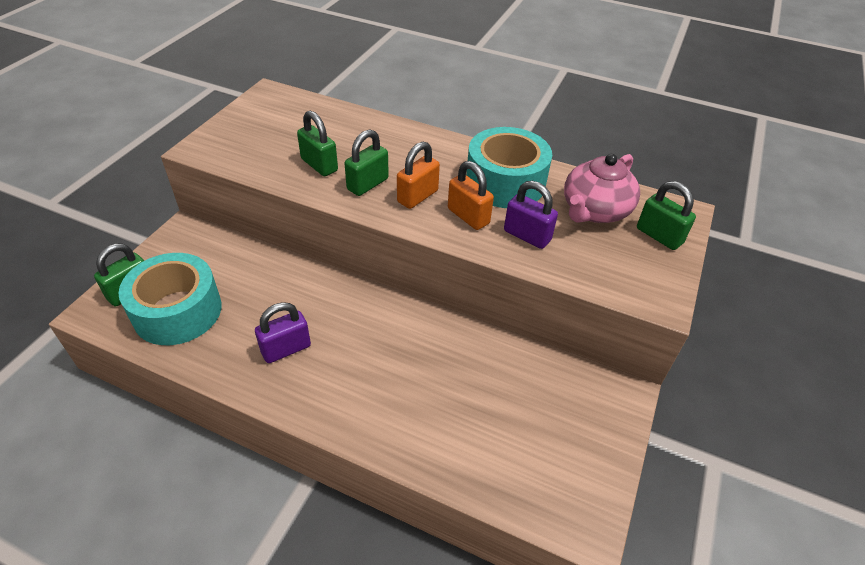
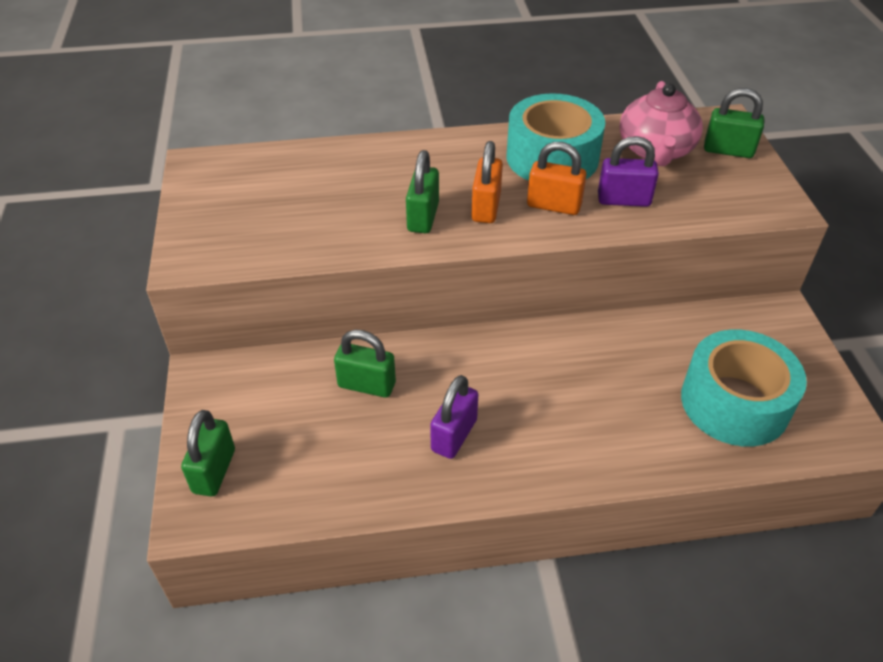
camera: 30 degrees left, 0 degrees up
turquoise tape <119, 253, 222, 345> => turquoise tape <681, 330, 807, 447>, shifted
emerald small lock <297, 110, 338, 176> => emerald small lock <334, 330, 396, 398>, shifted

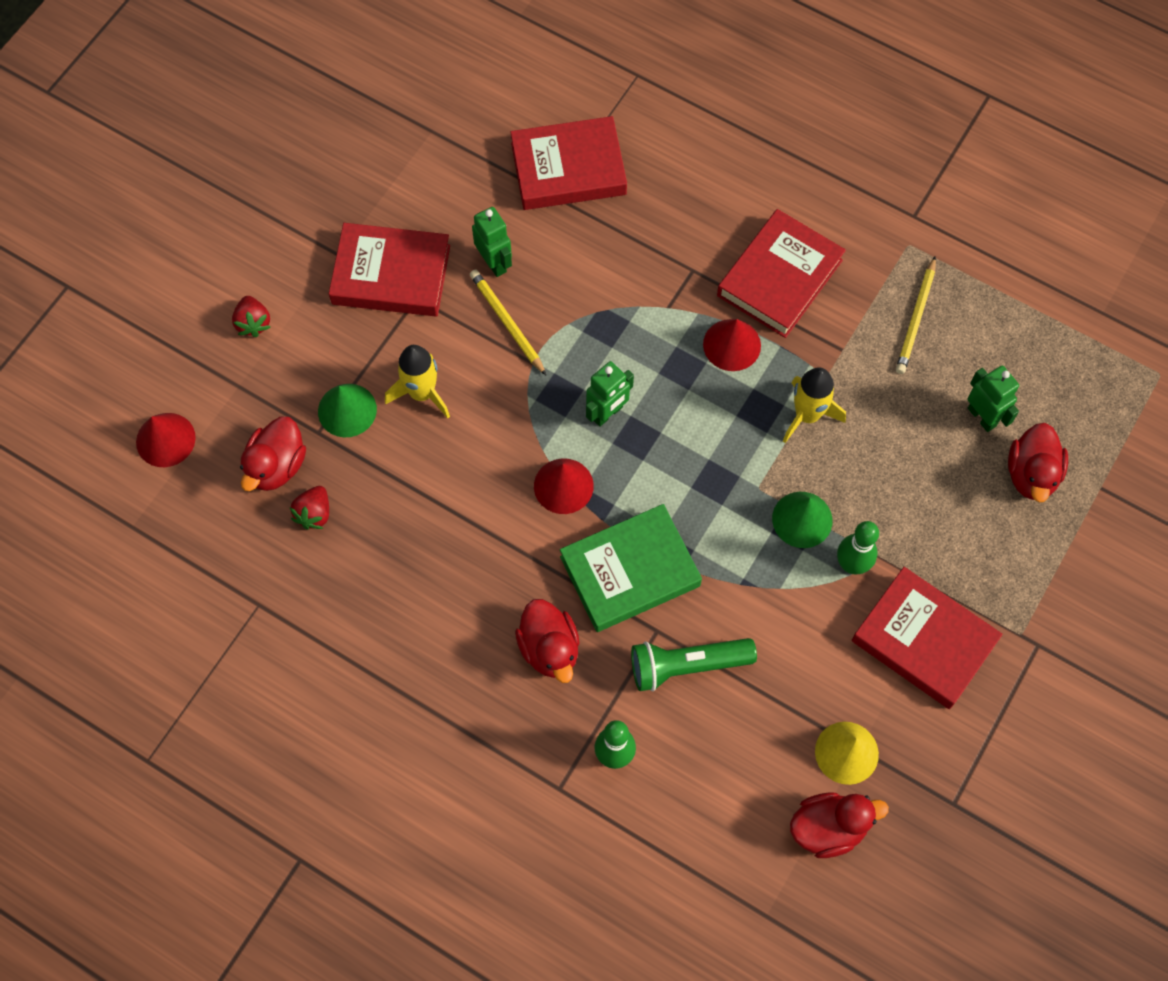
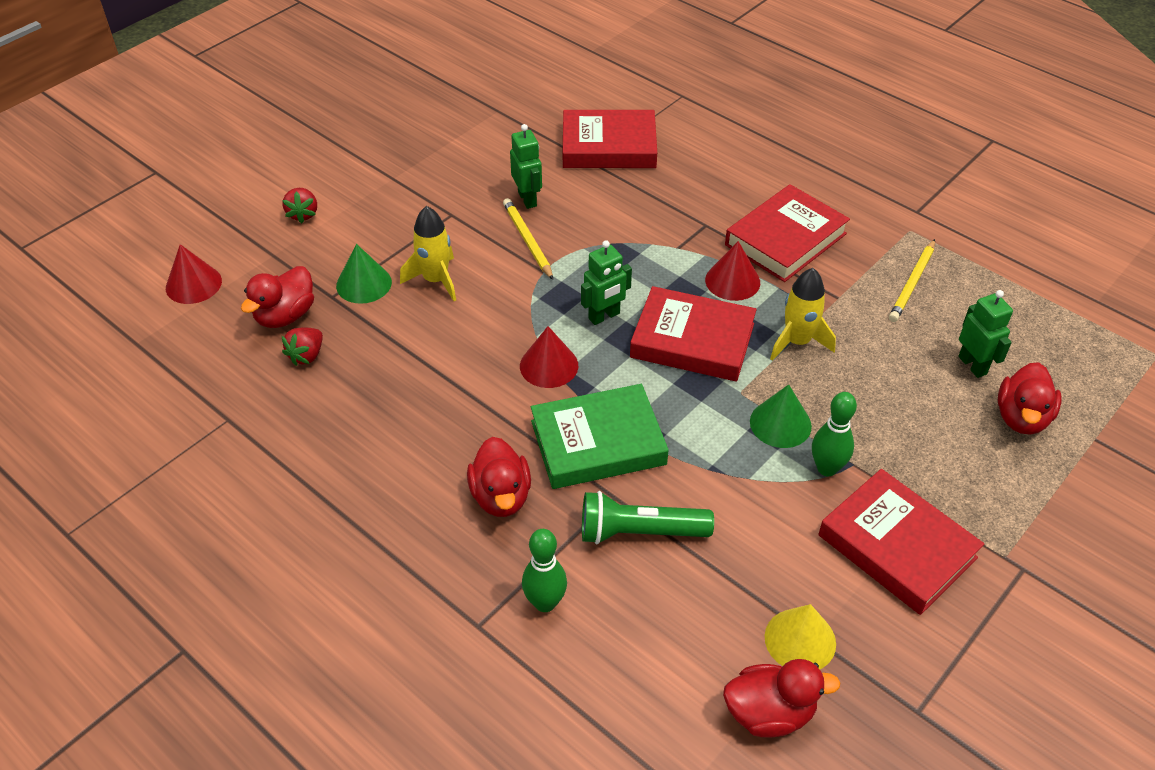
camera: 10 degrees right, 20 degrees down
scarlet book <329, 223, 450, 317> => scarlet book <630, 286, 757, 382>, shifted

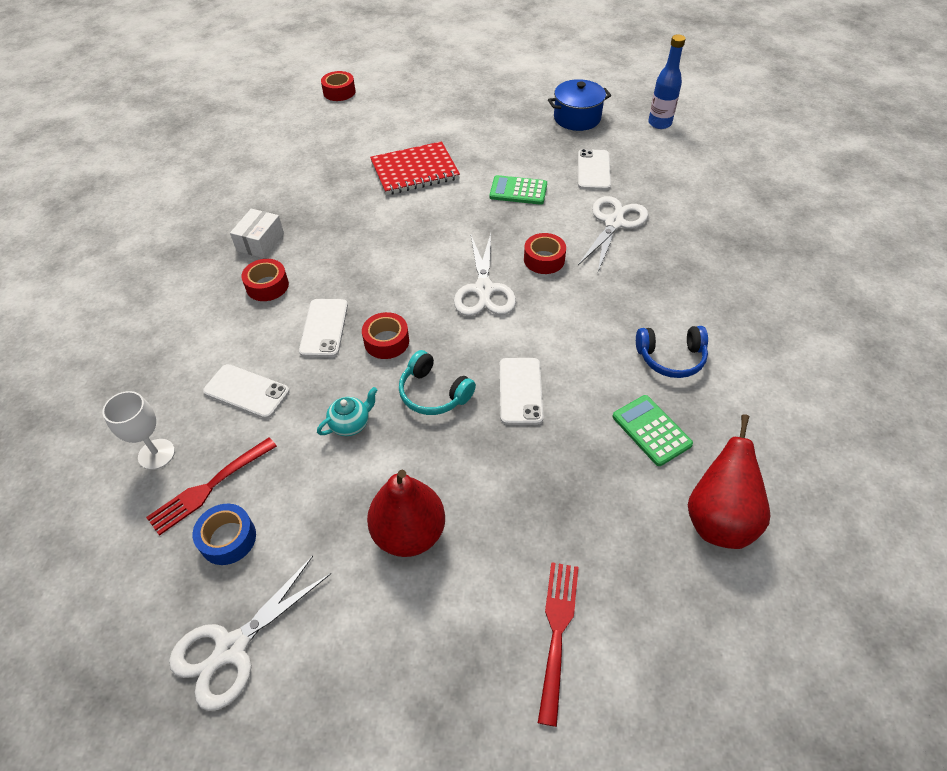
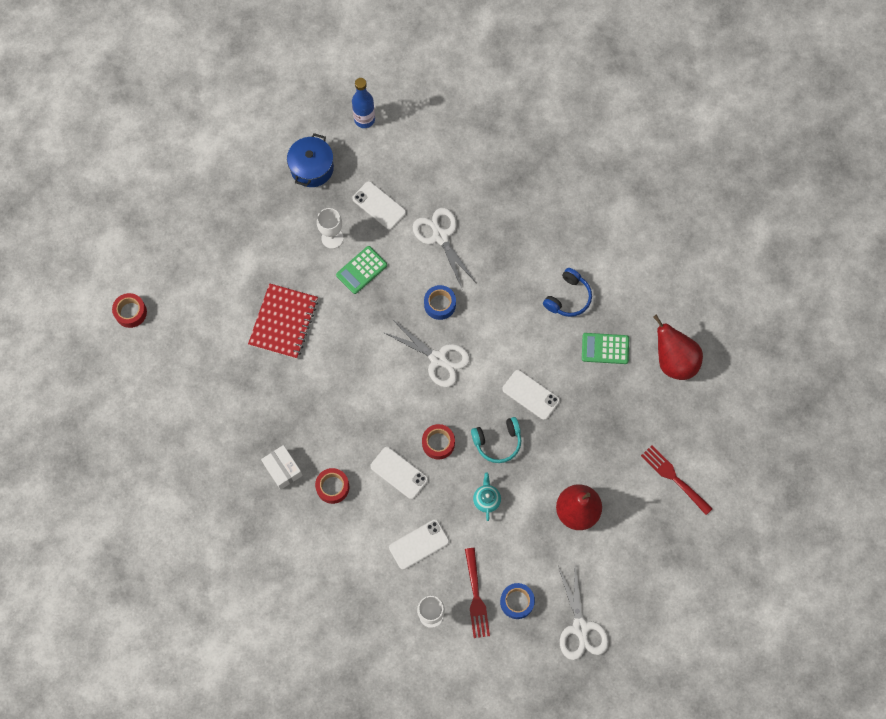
camera: 55 degrees left, 20 degrees up
nothing => snow-white wine glass <317, 208, 343, 249>
scarlet tape <524, 233, 566, 274> => blue tape <424, 285, 456, 320>

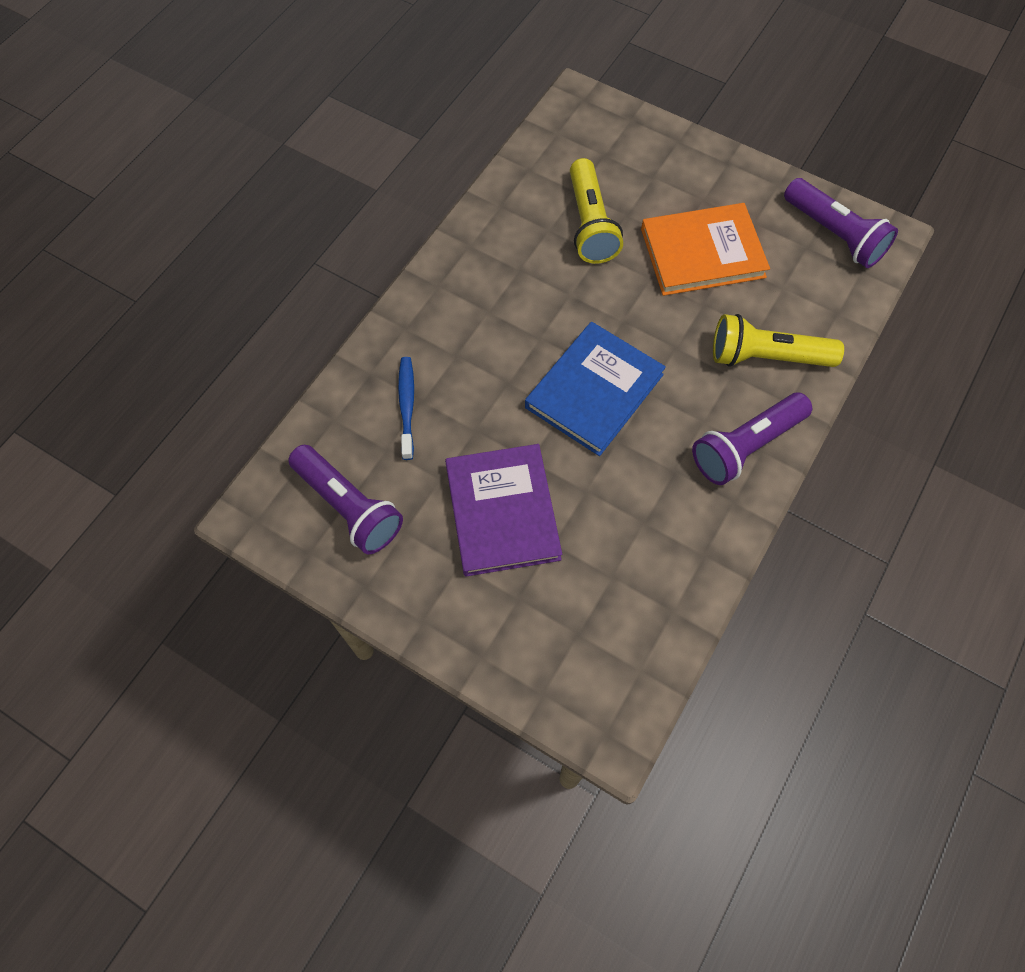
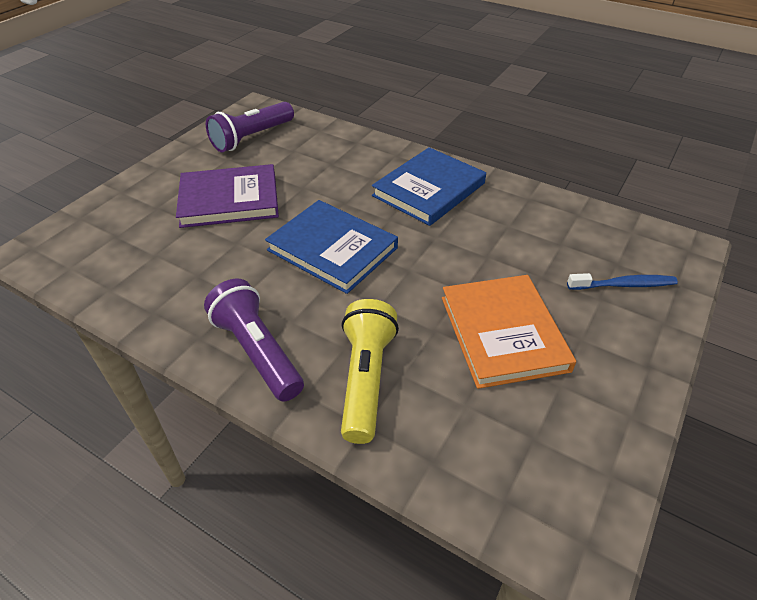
camera: 90 degrees right, 20 degrees down
golden torch <570, 158, 623, 264> => nothing
purple torch <784, 178, 898, 268> => nothing
nothing => blue book <372, 147, 486, 226>
blue dental brush <398, 357, 414, 460> => blue dental brush <567, 273, 678, 290>, shifted

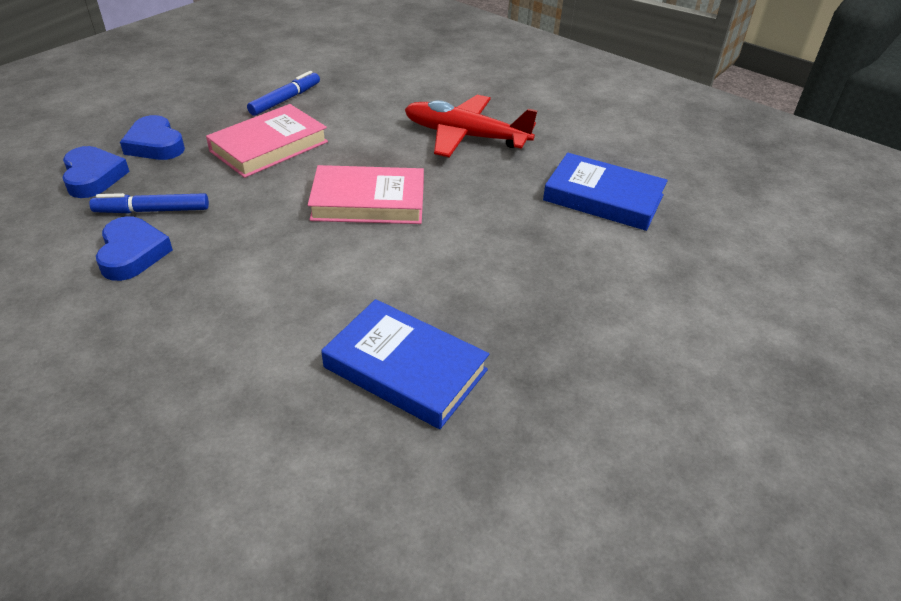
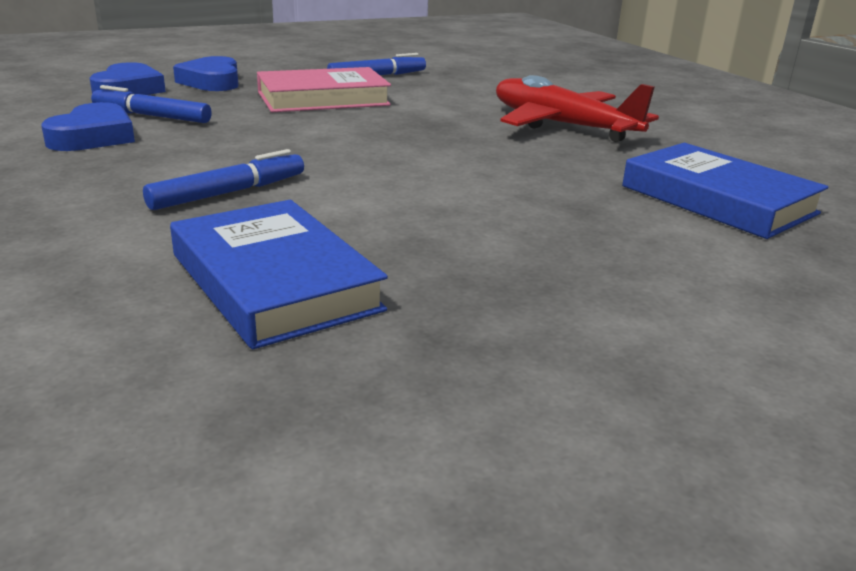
camera: 25 degrees right, 15 degrees down
pink book <308, 165, 424, 224> => nothing
nothing => blue marker pen <143, 149, 304, 210>

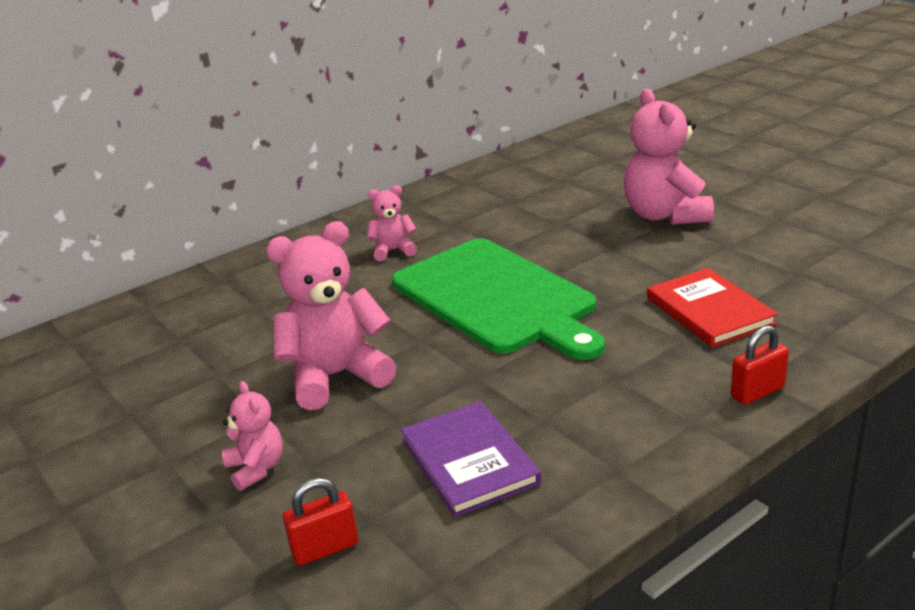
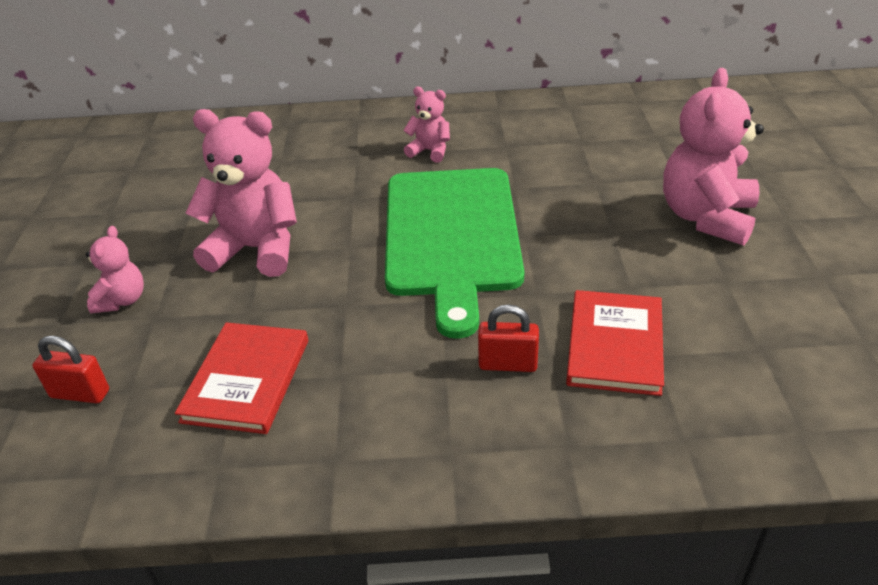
camera: 35 degrees right, 10 degrees up
scarlet small lock <731, 325, 789, 405> => scarlet small lock <478, 304, 539, 372>, shifted
purple book <401, 401, 541, 517> => scarlet book <175, 322, 308, 434>

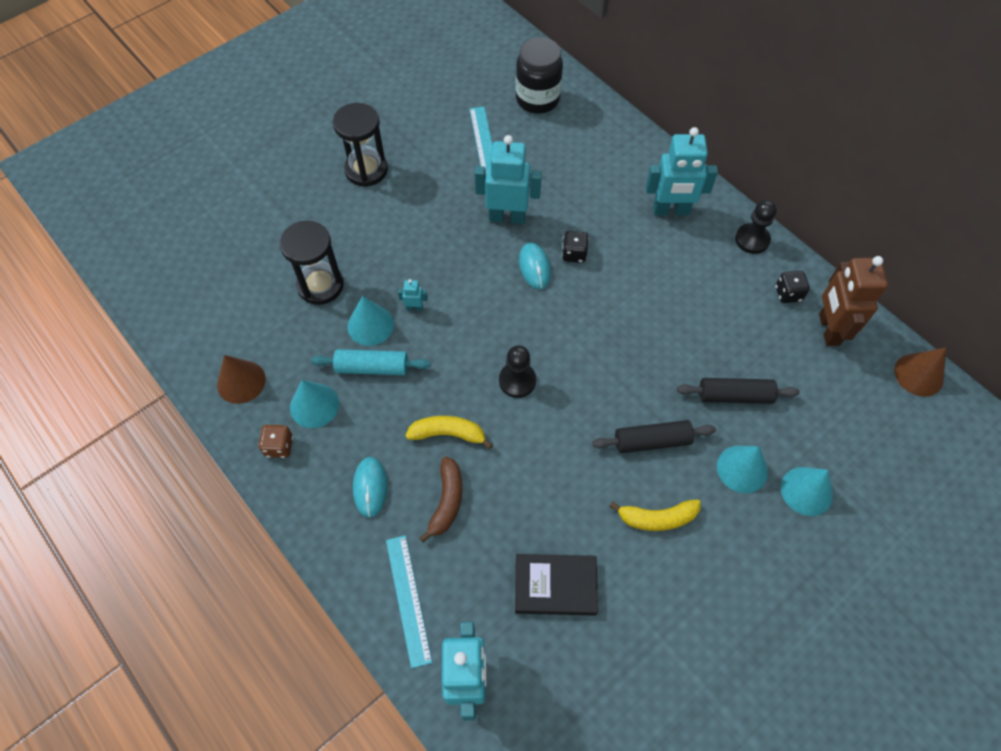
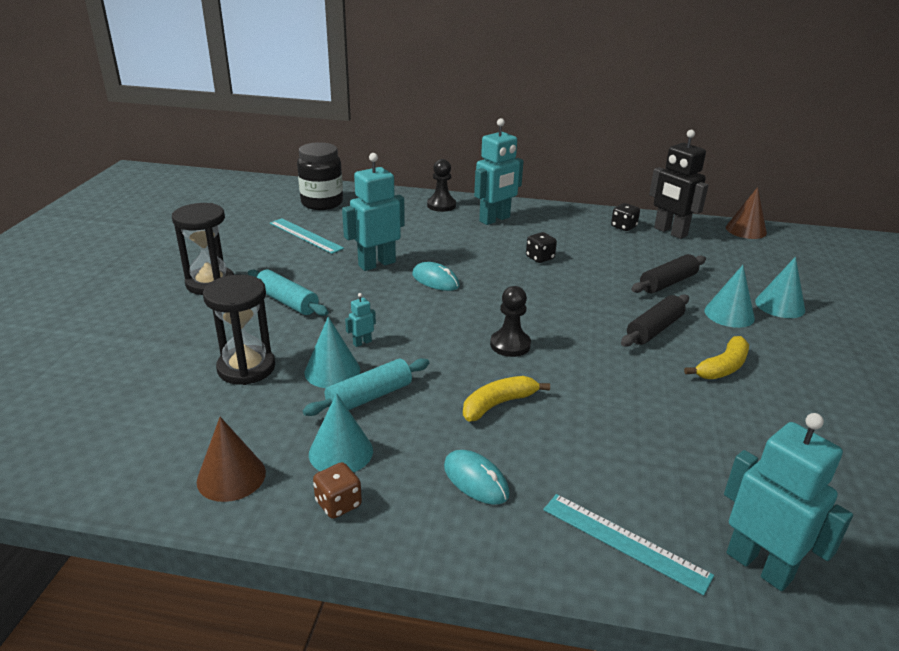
camera: 40 degrees left, 30 degrees down
brown banana fruit <420, 457, 462, 543> => nothing
ebony book <515, 554, 598, 615> => nothing
nothing => turquoise rolling pin <248, 270, 329, 316>
ebony die <562, 231, 589, 263> => ebony die <526, 232, 557, 263>, shifted
ebony pawn <735, 200, 777, 254> => ebony pawn <427, 159, 456, 212>, shifted
brown robot figure <819, 256, 888, 346> => ebony robot figure <649, 130, 708, 239>

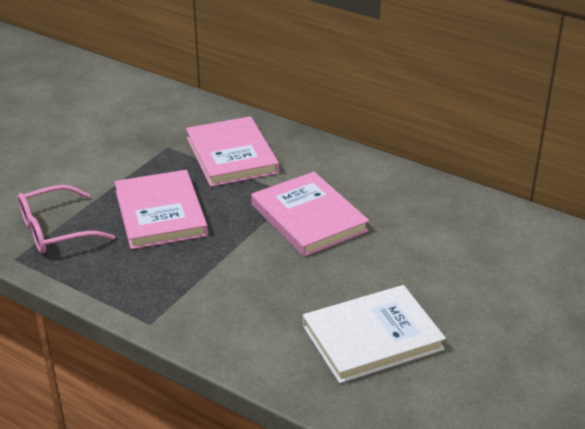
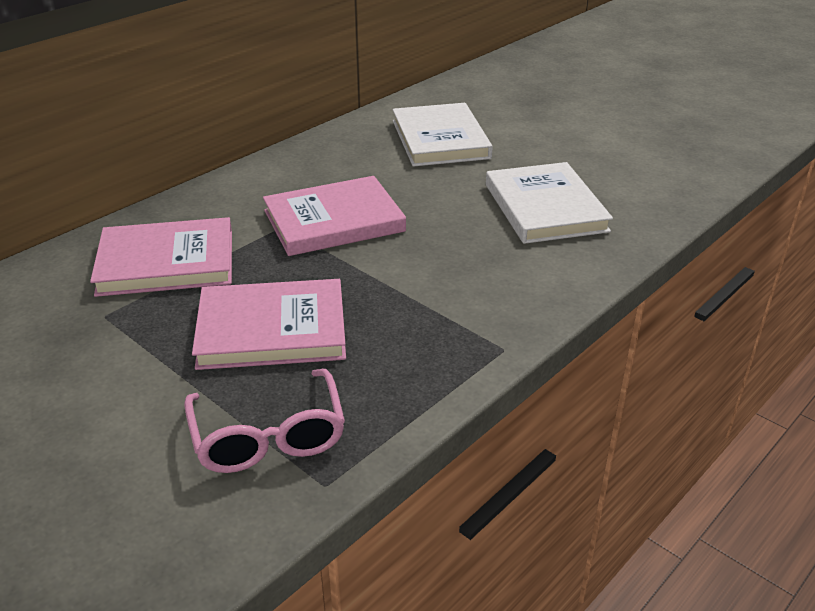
camera: 80 degrees left, 0 degrees up
nothing => snow-white book <393, 103, 493, 167>

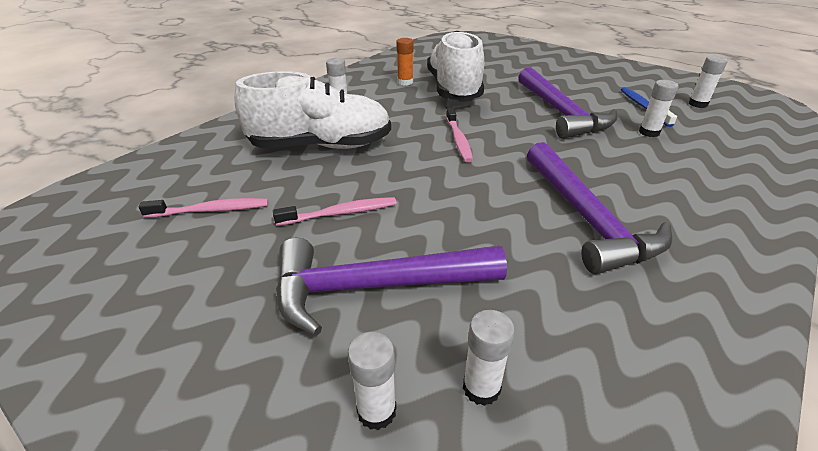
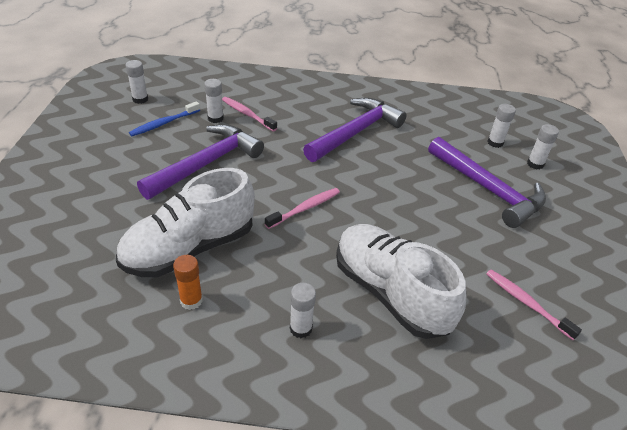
camera: 125 degrees left, 5 degrees up
pink dental brush <273, 197, 397, 226> => pink dental brush <222, 97, 277, 132>, shifted

